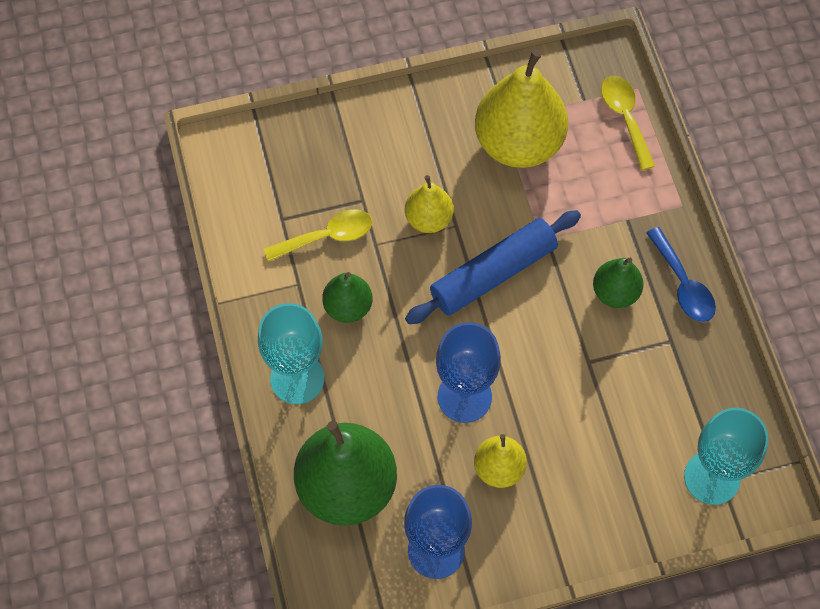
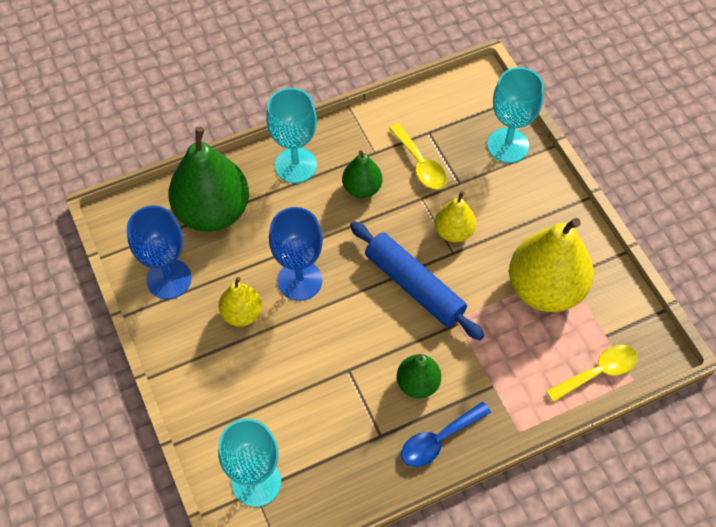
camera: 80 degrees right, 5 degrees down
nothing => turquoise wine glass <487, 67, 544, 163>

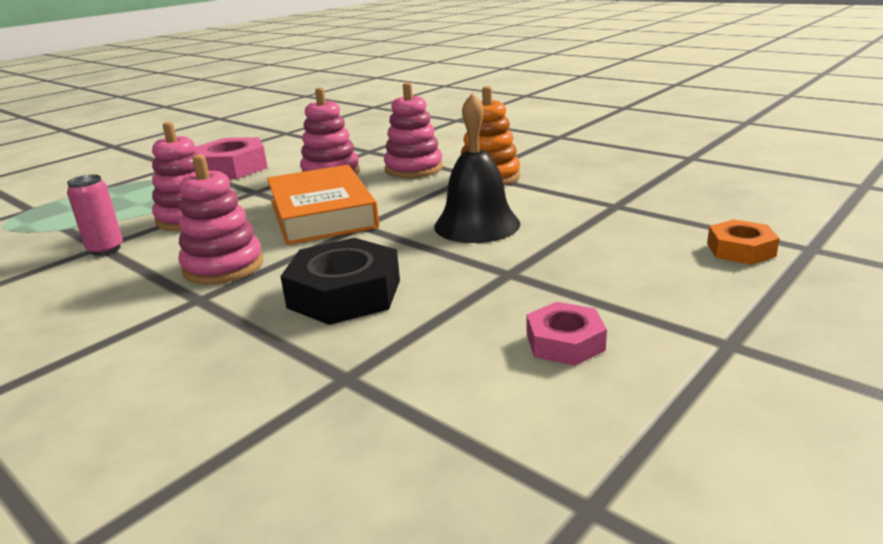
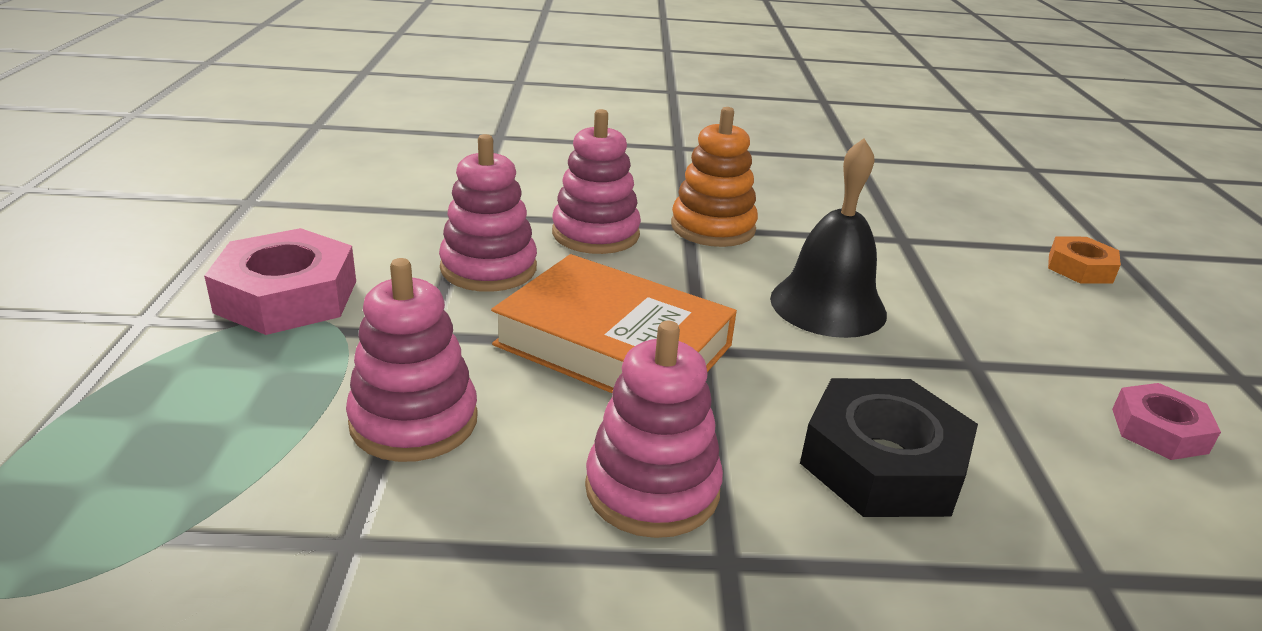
camera: 45 degrees left, 5 degrees up
pink can <67, 174, 123, 256> => nothing

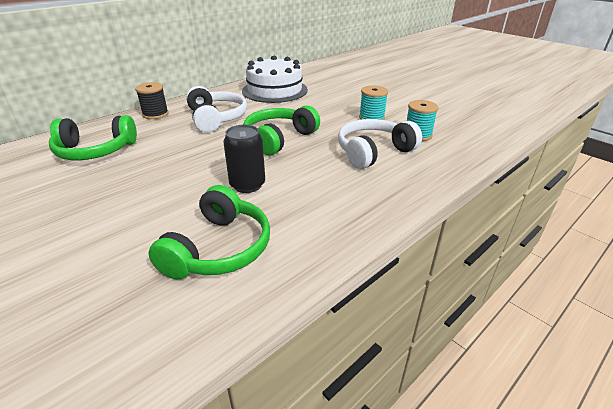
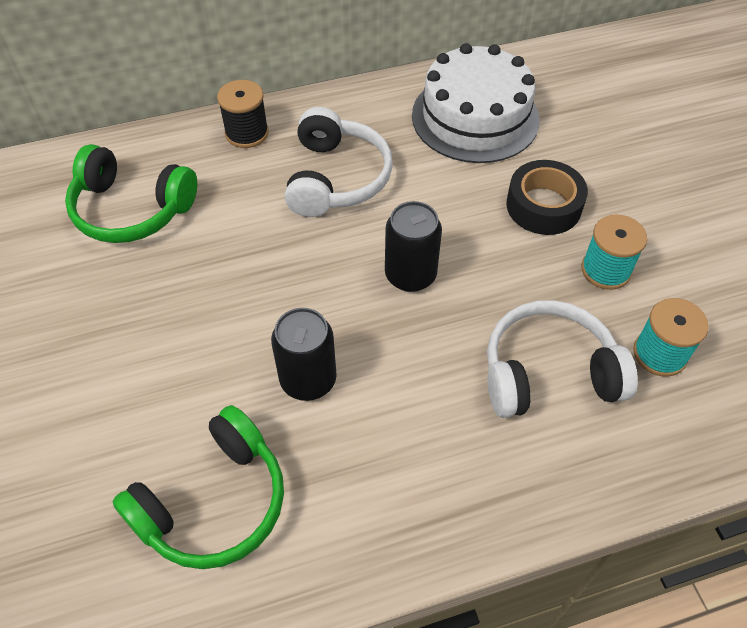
camera: 25 degrees right, 20 degrees up
nothing => ebony tape <506, 160, 588, 235>
emerald headset <243, 106, 320, 155> => ebony can <385, 201, 442, 292>

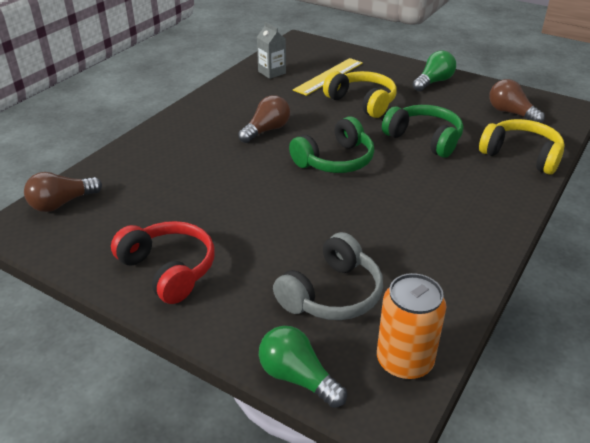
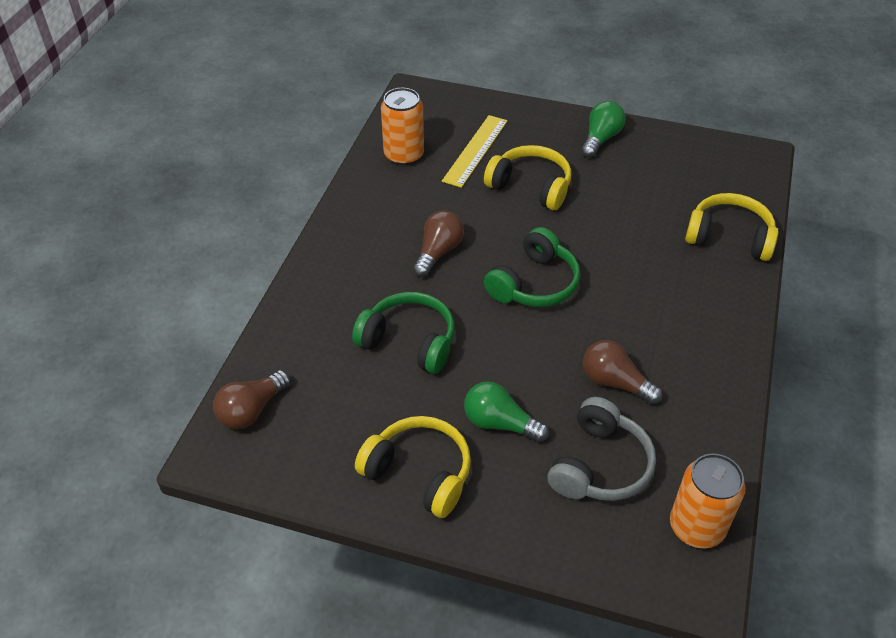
camera: 15 degrees left, 10 degrees up
emerald lightbulb <259, 326, 347, 408> => emerald lightbulb <464, 381, 549, 443>, shifted
emerald headset <382, 105, 463, 158> => emerald headset <352, 292, 455, 374>, shifted
brown lightbulb <489, 79, 545, 123> => brown lightbulb <583, 340, 663, 405>, shifted
grey milk carton <257, 22, 286, 79> => orange can <381, 88, 424, 166>
scarlet headset <111, 221, 215, 304> => golden headset <355, 416, 471, 518>

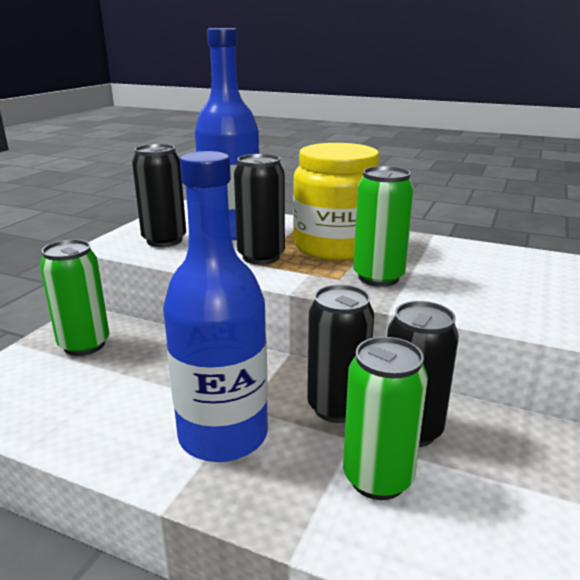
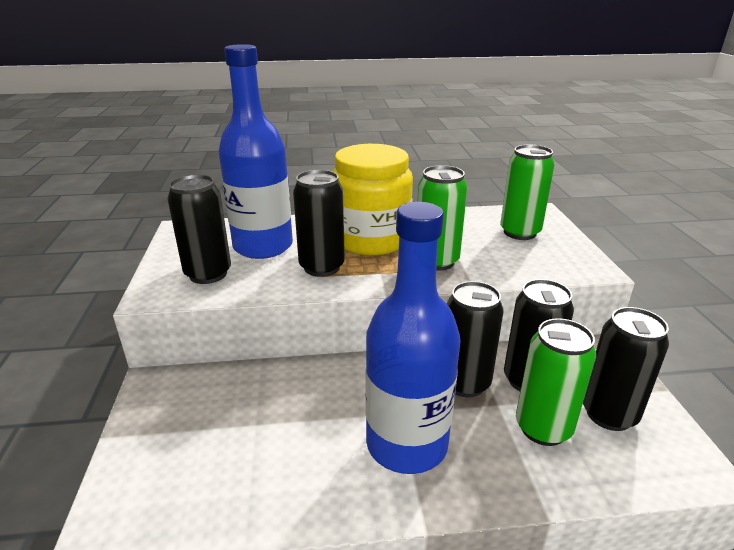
camera: 30 degrees left, 5 degrees up
nothing => ebony can <583, 307, 669, 431>
emerald can <40, 239, 109, 356> => emerald can <500, 145, 555, 240>, shifted

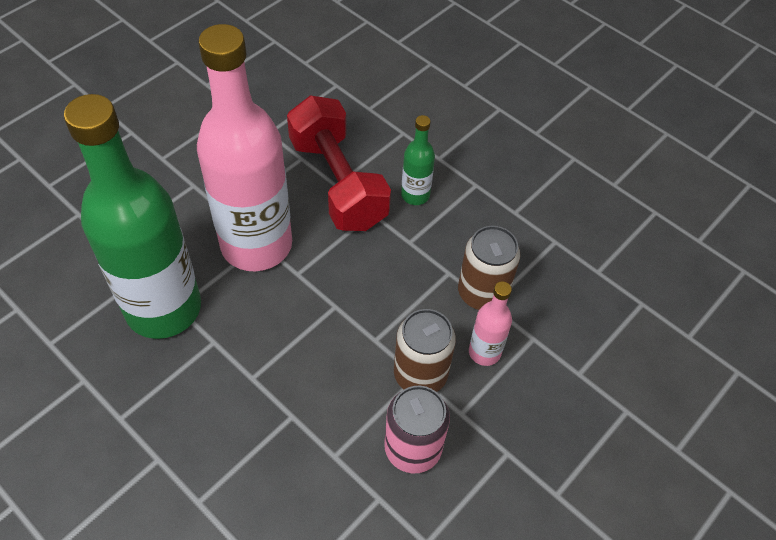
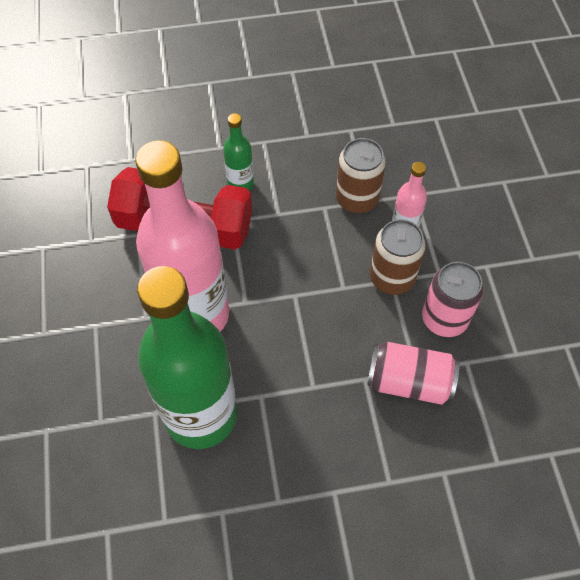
camera: 50 degrees left, 5 degrees up
nothing => pink can <367, 342, 459, 405>

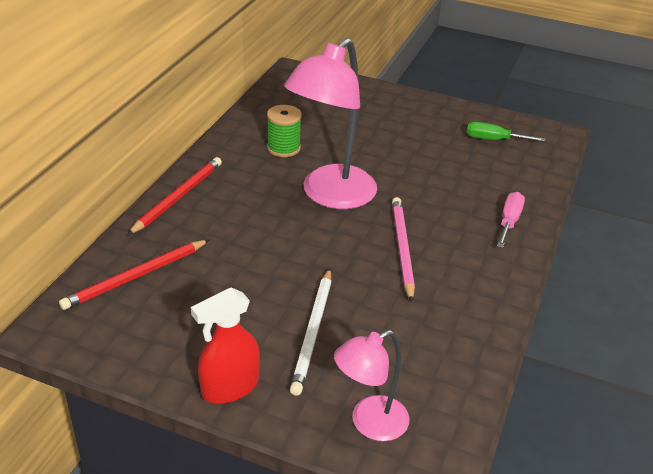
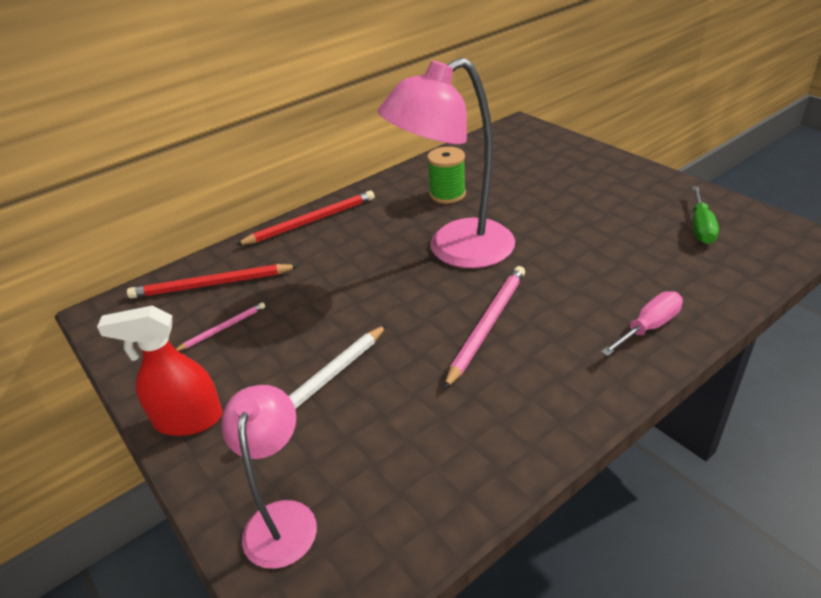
camera: 35 degrees right, 0 degrees up
nothing => pink lead pencil <176, 302, 265, 351>
pink lamp <334, 330, 409, 441> => pink lamp <221, 385, 317, 569>, 90 degrees clockwise
emerald screwdriver <467, 122, 545, 142> => emerald screwdriver <692, 187, 719, 244>, 120 degrees counterclockwise

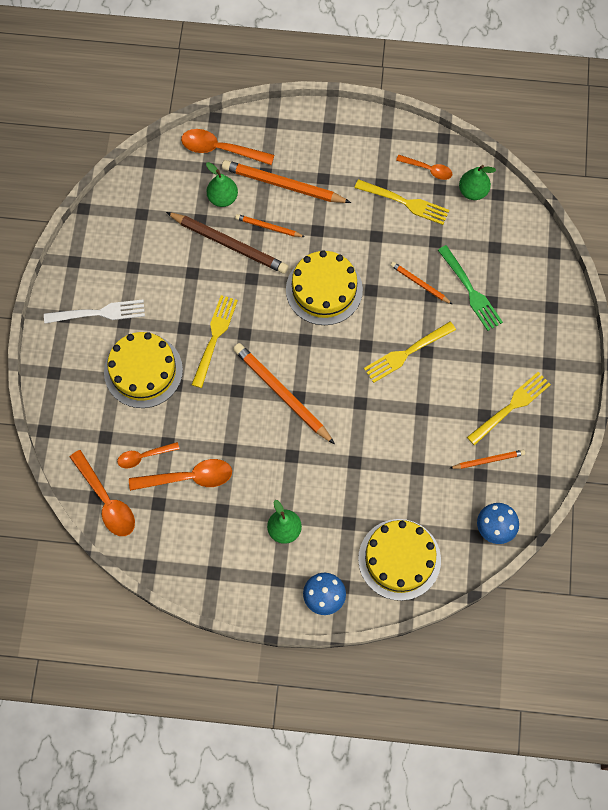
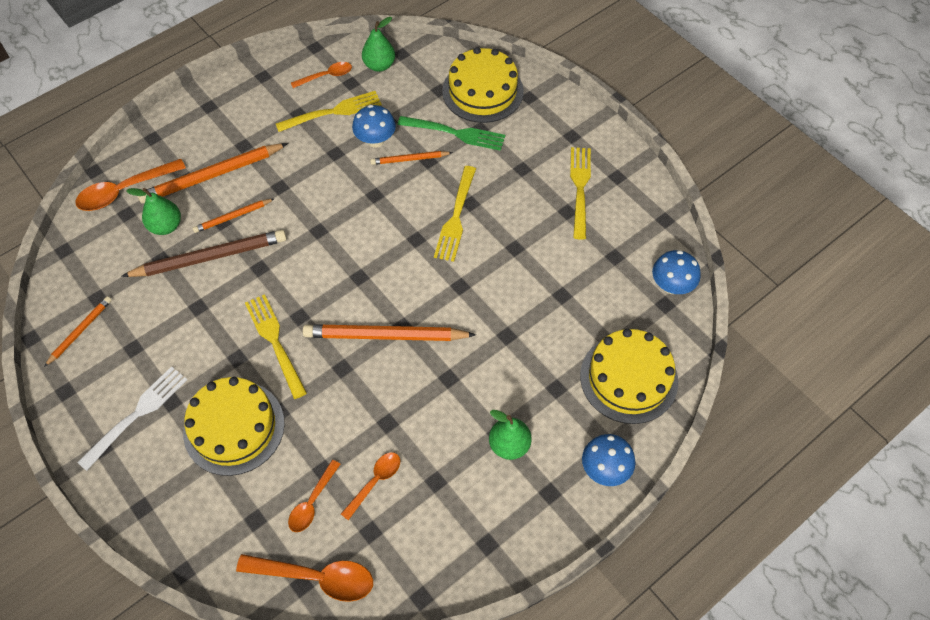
camera: 45 degrees left, 10 degrees down
nothing => blue fungus <352, 105, 396, 148>
golden layer cake <286, 250, 363, 325> => golden layer cake <442, 47, 524, 123>, shifted
orange lead pencil <449, 450, 525, 469> => orange lead pencil <44, 296, 112, 367>, shifted
orange tablespoon <129, 459, 232, 491> => orange tablespoon <341, 452, 400, 520>, x0.61

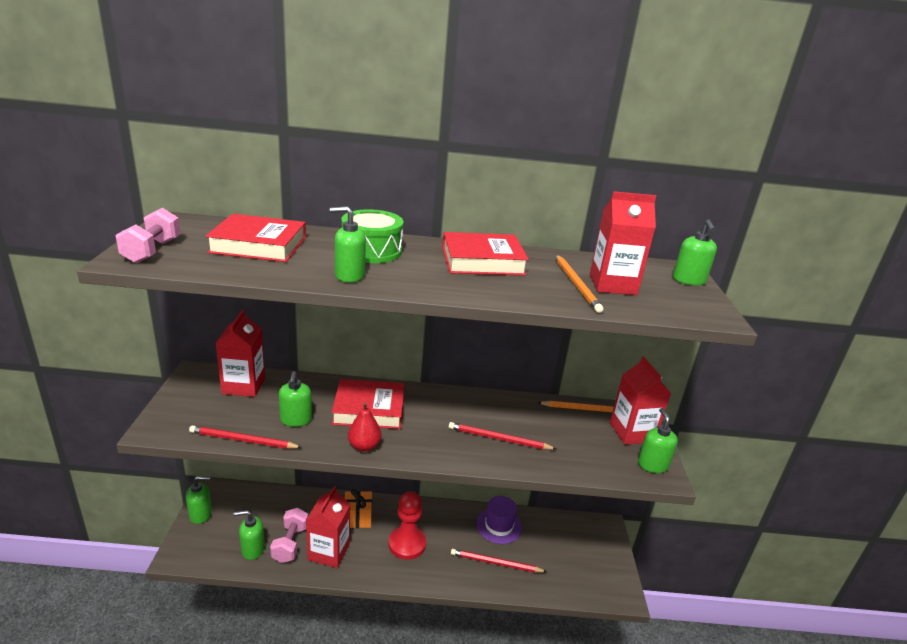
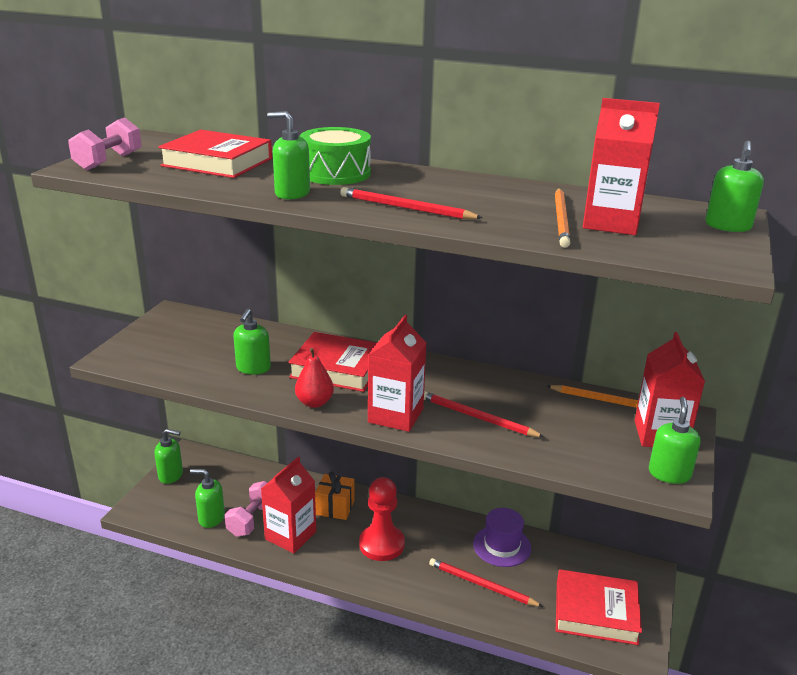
camera: 20 degrees right, 0 degrees up
scarlet lead pencil <189, 425, 302, 449> => scarlet lead pencil <340, 187, 483, 219>, shifted
scarlet milk carton <216, 310, 265, 397> => scarlet milk carton <368, 315, 427, 432>, shifted
scarlet book <442, 232, 529, 276> => scarlet book <556, 569, 642, 645>, shifted

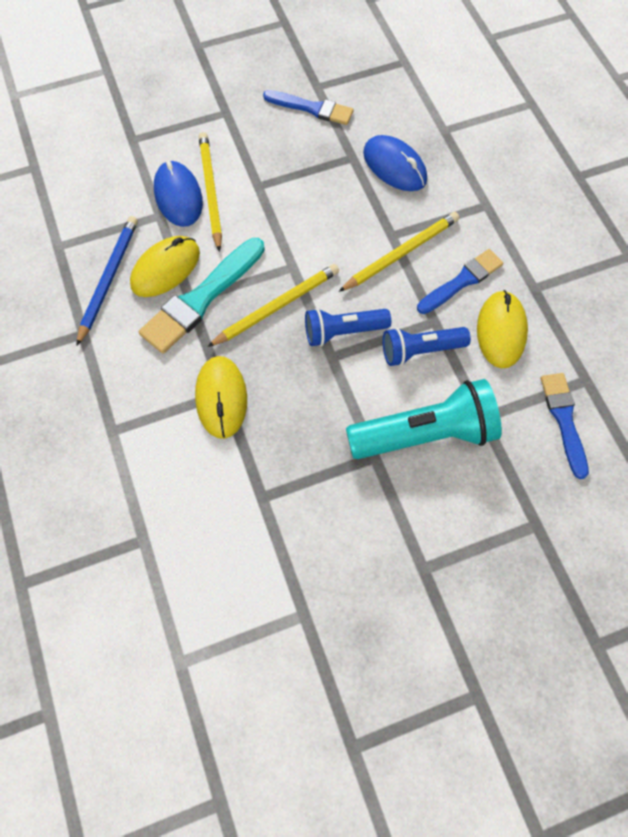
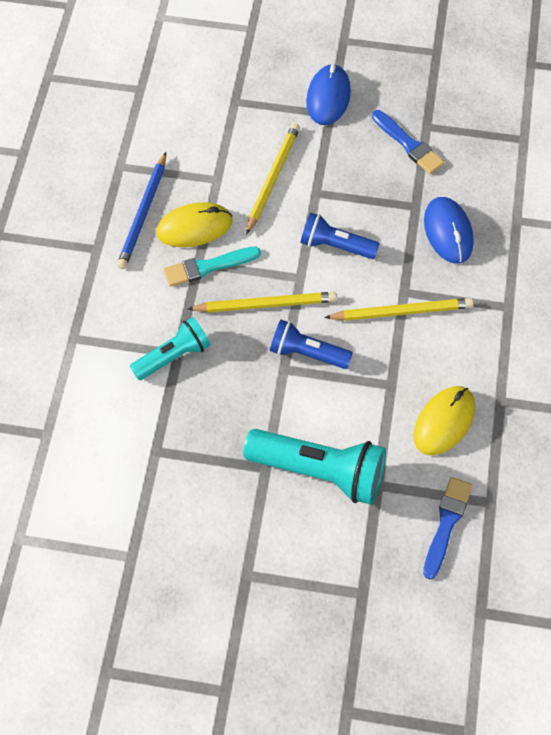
camera: 30 degrees right, 5 degrees down
blue paint brush <417, 249, 503, 314> => nothing
blue PC mouse <154, 161, 203, 227> => blue PC mouse <306, 64, 351, 125>, shifted
blue torch <382, 327, 471, 366> => blue torch <300, 212, 380, 259>, shifted
golden PC mouse <195, 356, 247, 439> => turquoise torch <130, 317, 210, 380>
blue lead pencil <76, 216, 138, 346> => blue lead pencil <117, 152, 166, 269>, 150 degrees clockwise
turquoise paint brush <139, 238, 265, 354> => turquoise paint brush <164, 247, 261, 287>, x0.66

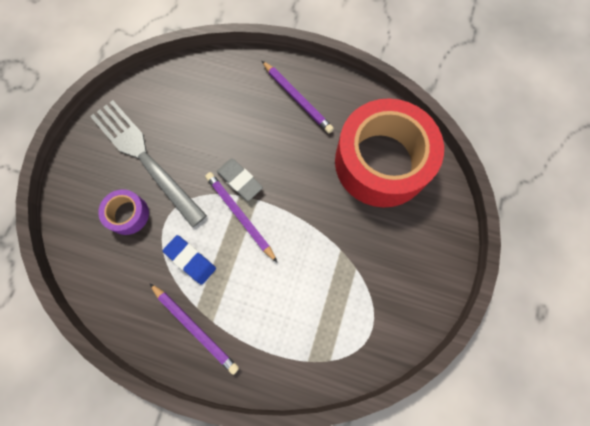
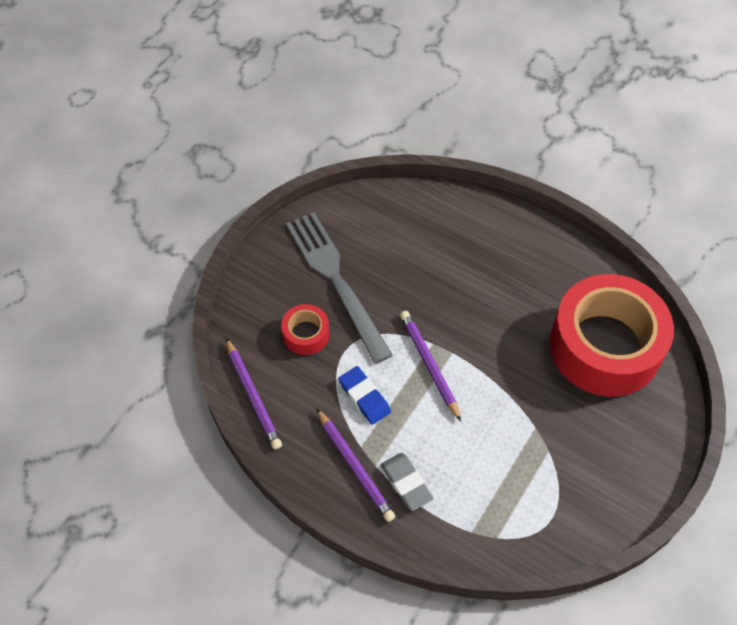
camera: 15 degrees right, 15 degrees down
grey gum eraser <217, 158, 263, 201> => grey gum eraser <381, 453, 434, 511>, shifted
purple lead pencil <262, 61, 334, 133> => purple lead pencil <226, 338, 282, 450>, shifted
purple tape <98, 189, 149, 235> => scarlet tape <281, 304, 329, 355>

